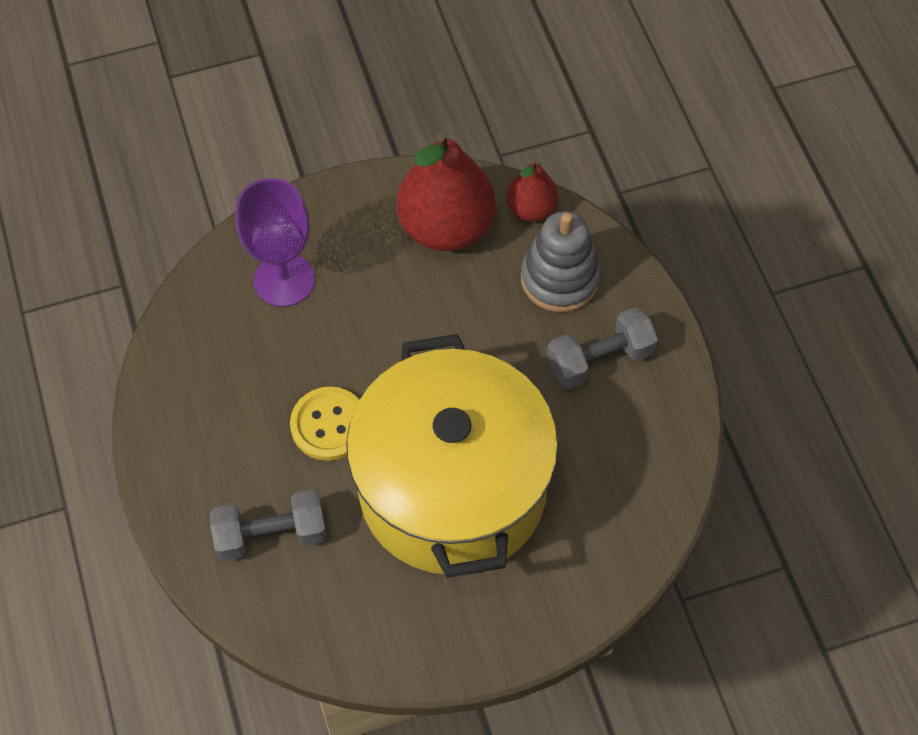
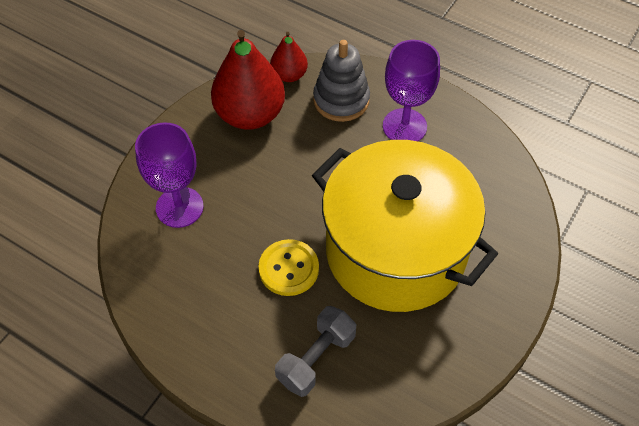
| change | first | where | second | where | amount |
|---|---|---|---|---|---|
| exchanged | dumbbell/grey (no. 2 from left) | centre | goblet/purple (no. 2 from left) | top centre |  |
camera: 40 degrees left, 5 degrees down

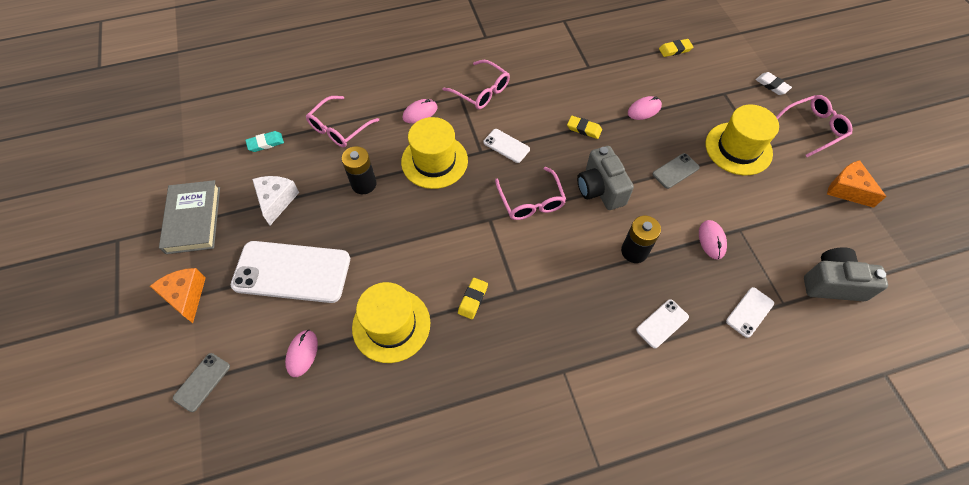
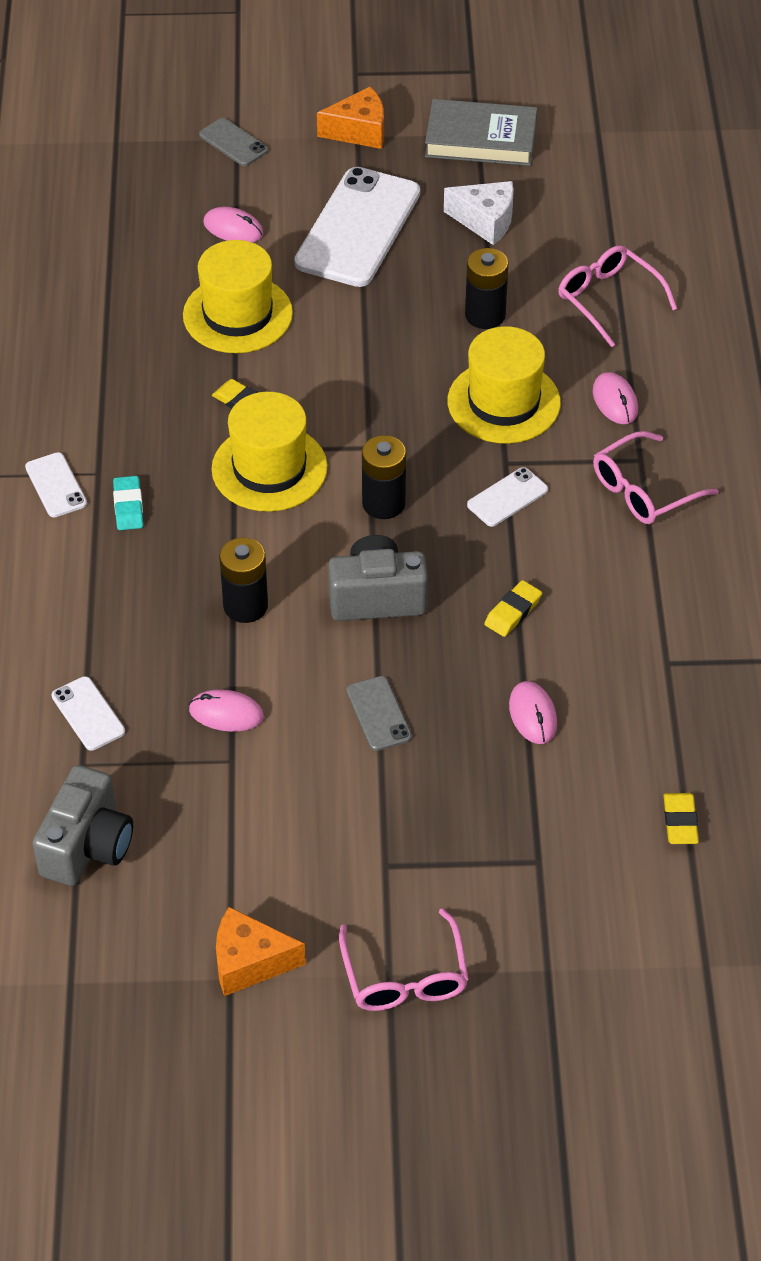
| change | first | where | second | where | amount |
|---|---|---|---|---|---|
| relocated | phone/white (no. 3 from left in the first image) | middle right | phone/white (no. 1 from left) | middle left |  |
| relocated | eraser/turquoise | top left |  | middle left |  |
| relocated | hat/yellow (no. 3 from left in the first image) | top right | hat/yellow (no. 2 from left) | centre |  |
| spun | cheese/orange (no. 2 from left in the first image) | middle right | cheese/orange (no. 1 from left) | bottom centre | 150 degrees counterclockwise |
| exchanged | glasses/pink (no. 3 from left) | centre | battery/black (no. 2 from left) | centre |  |
| missing | eraser/white | top right |  |  |  |
camera: 105 degrees right, 10 degrees down

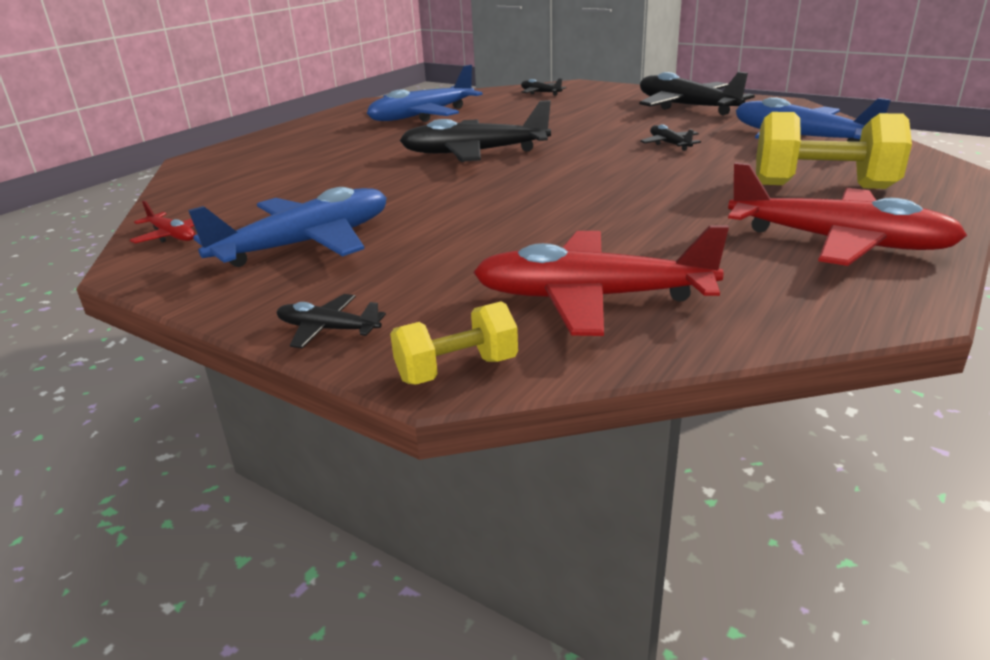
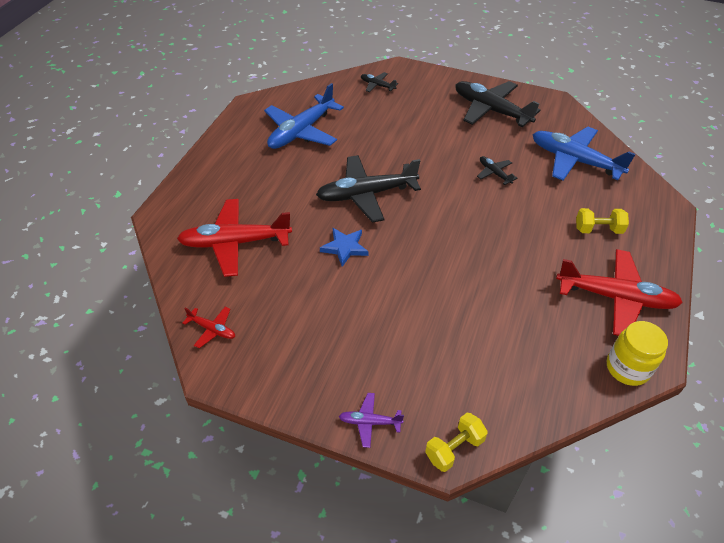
| change | first | where | second | where | amount |
|---|---|---|---|---|---|
| relocated | plane/red (no. 2 from left) | centre |  | middle left |  |
| appeared |  |  | star/blue | centre |  |
| colour | plane/black (no. 1 from left) | centre | plane/purple | bottom centre |  |
| size | dumbbell/yellow (no. 2 from left) | top right |  | middle right | x0.57 |
| appeared |  |  | jar/yellow | middle right |  |
| missing | plane/blue (no. 1 from left) | middle left |  |  |  |
camera: 15 degrees left, 20 degrees up

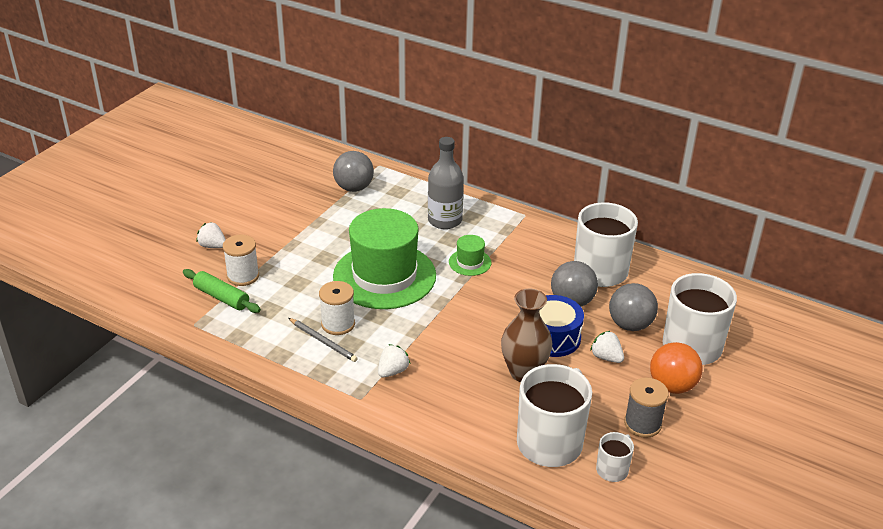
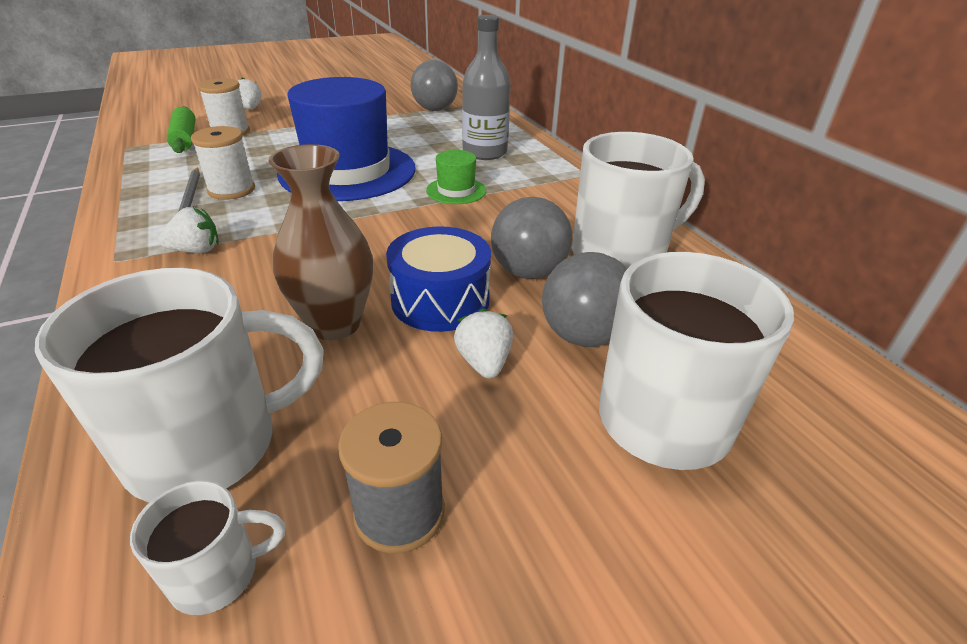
| change | first | where | second | where | amount |
|---|---|---|---|---|---|
| colour | hat/green (no. 1 from left) | centre | hat/blue | top centre |  |
| missing | ball/orange | bottom right |  |  |  |
camera: 35 degrees right, 0 degrees up

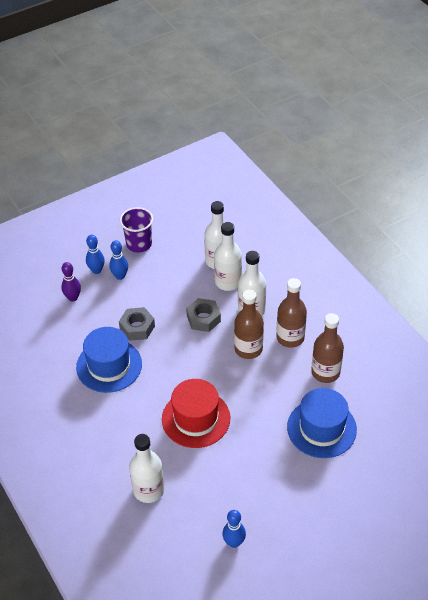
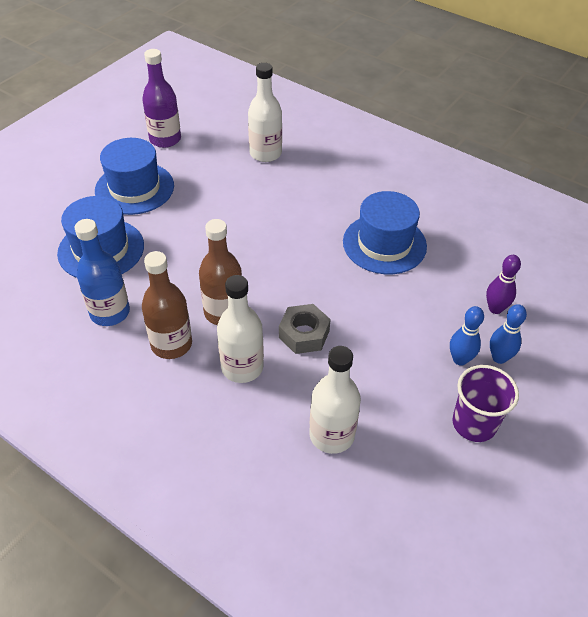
| change | first | where | second | where | amount |
|---|---|---|---|---|---|
| colour | bottle/brown (no. 3 from left) | middle right | bottle/blue | middle left |  |
| appeared |  |  | hat/blue (no. 2 from left) | top left |  |
| exchanged | bowling pin/blue (no. 3 from left) | bottom centre | bottle/purple | top left |  |
| missing | nut/grey (no. 1 from left) | middle left |  |  |  |
| missing | hat/red | bottom centre |  |  |  |
| missing | bottle/white (no. 3 from left) | centre |  |  |  |
camera: 155 degrees right, 0 degrees up

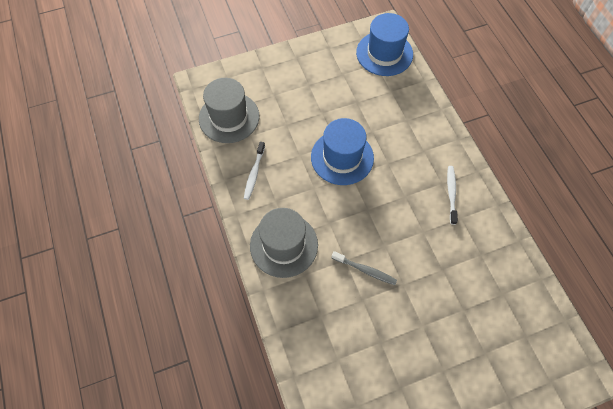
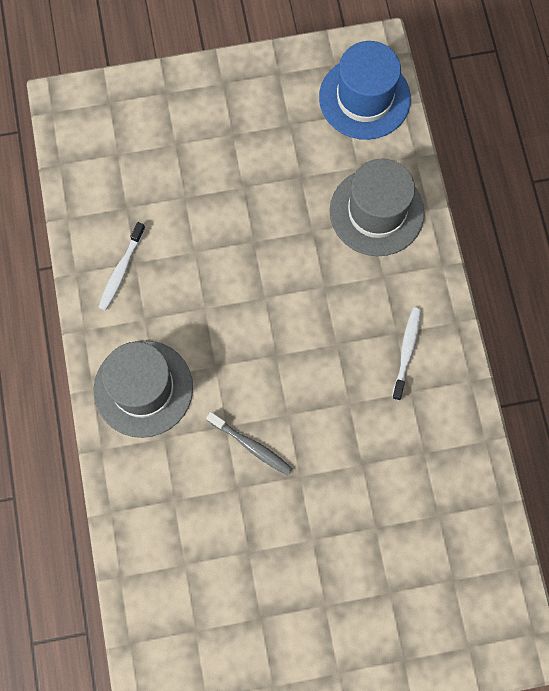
| change | first | where | second | where | amount |
|---|---|---|---|---|---|
| relocated | hat/grey (no. 1 from left in the first image) | top centre | hat/grey (no. 2 from left) | top right |  |
| missing | hat/blue (no. 1 from left) | centre |  |  |  |
camera: 10 degrees right, 10 degrees up

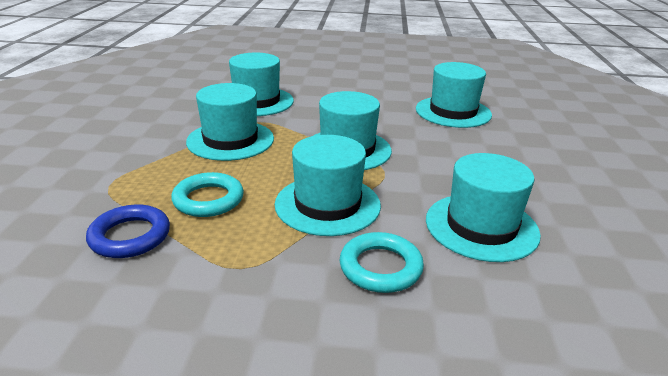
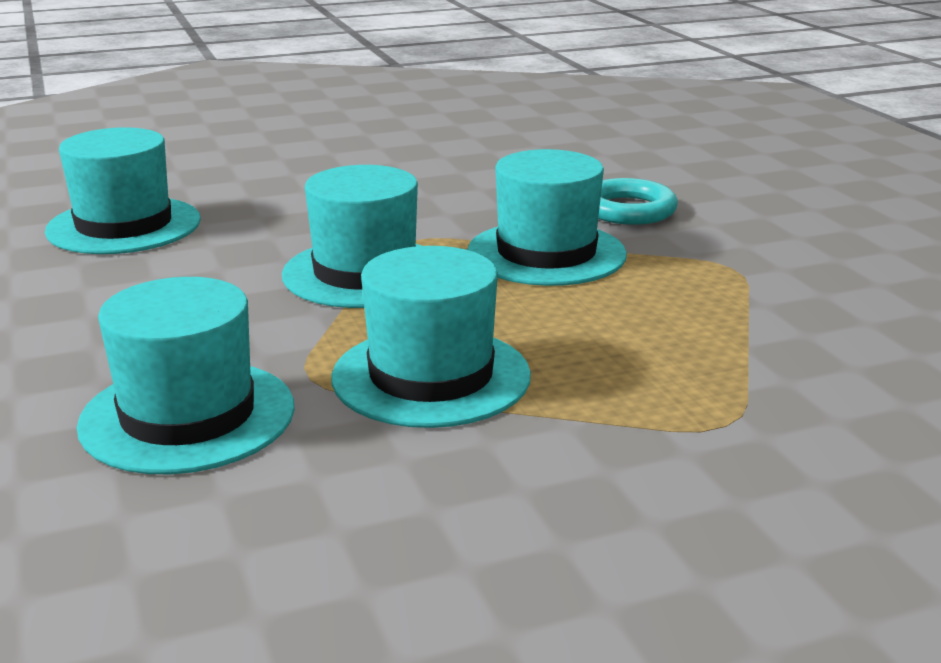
| change | first | where | second | where | amount |
|---|---|---|---|---|---|
| missing | ring/blue | middle left |  |  |  |
| missing | ring/turquoise (no. 1 from left) | middle left |  |  |  |
| missing | hat/turquoise (no. 6 from left) | middle right |  |  |  |
camera: 115 degrees left, 5 degrees down

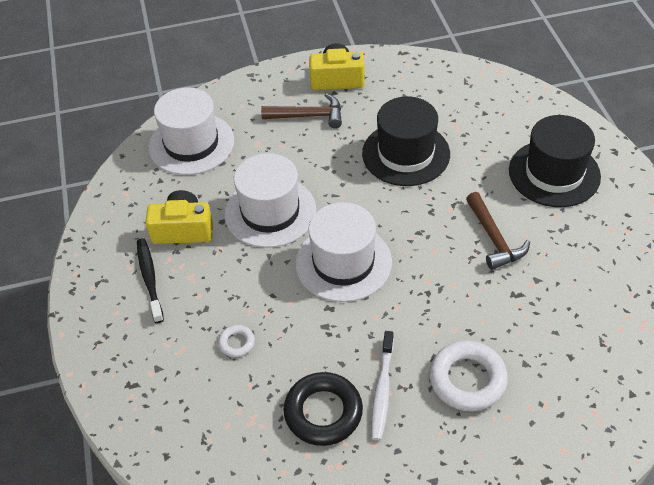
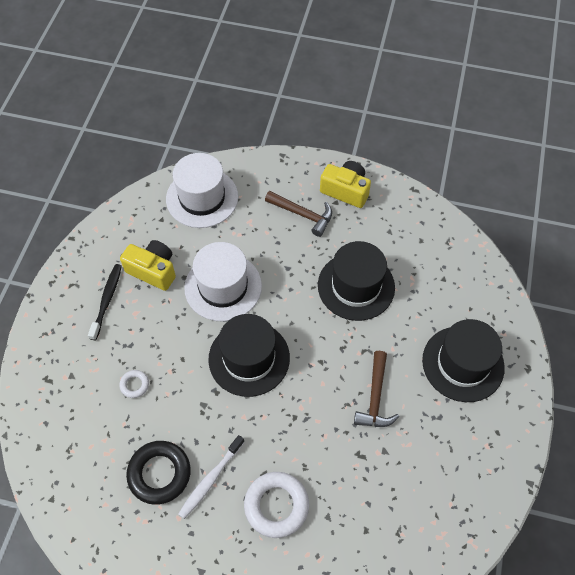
| change | first | where | second | where | amount |
|---|---|---|---|---|---|
| colour | hat/white (no. 3 from left) | centre | hat/black (no. 1 from left) | centre |  |
camera: 25 degrees right, 10 degrees up

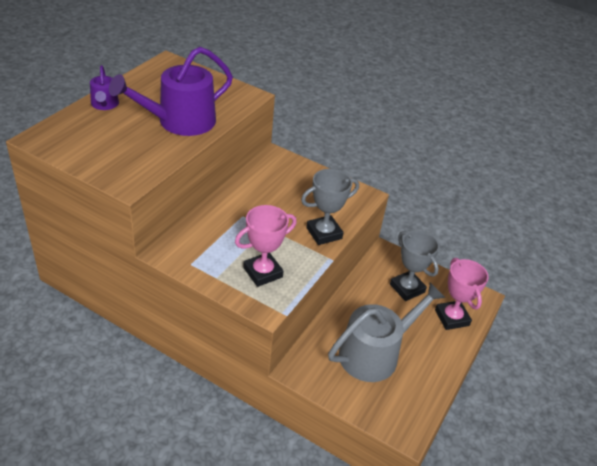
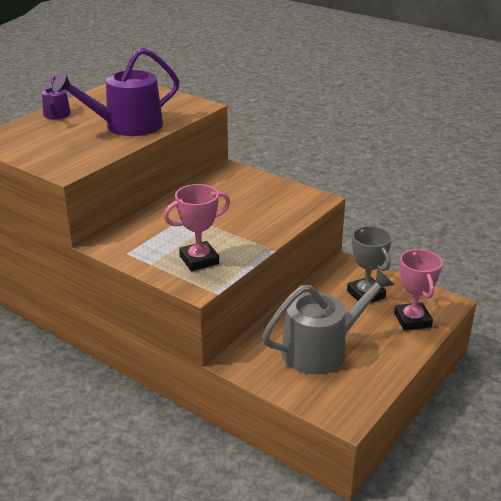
| change | first | where | second | where | amount |
|---|---|---|---|---|---|
| missing | trophy/grey (no. 1 from left) | centre |  |  |  |
camera: 10 degrees right, 10 degrees down

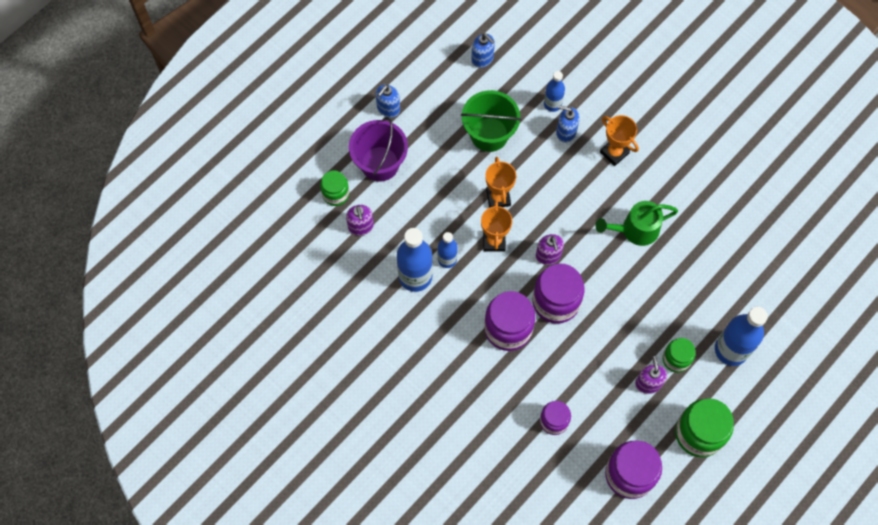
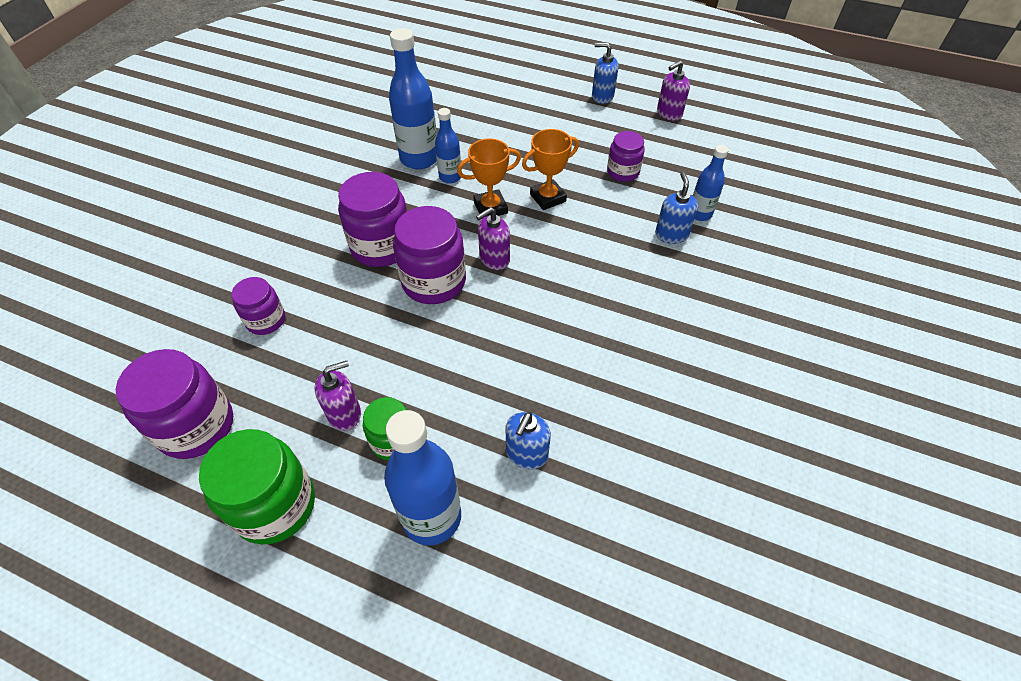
| change | first | where | second | where | amount |
|---|---|---|---|---|---|
| relocated | soap dispenser/blue (no. 2 from left in the first image) | top centre | soap dispenser/blue (no. 1 from left) | centre |  |
| exchanged | bucket/green | top centre | jar/purple (no. 5 from left) | top centre |  |
| relocated | soap dispenser/purple (no. 1 from left in the first image) | centre | soap dispenser/purple (no. 3 from left) | top centre |  |
| missing | jar/green (no. 1 from left) | centre |  |  |  |
| missing | bucket/purple | top centre |  |  |  |
| missing | watering can/green | middle right |  |  |  |
| missing | trophy/orange (no. 3 from left) | top right |  |  |  |
camera: 70 degrees right, 15 degrees down

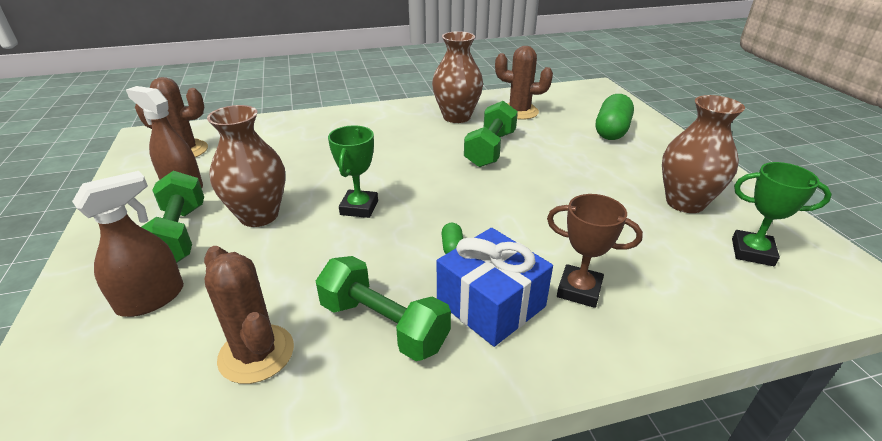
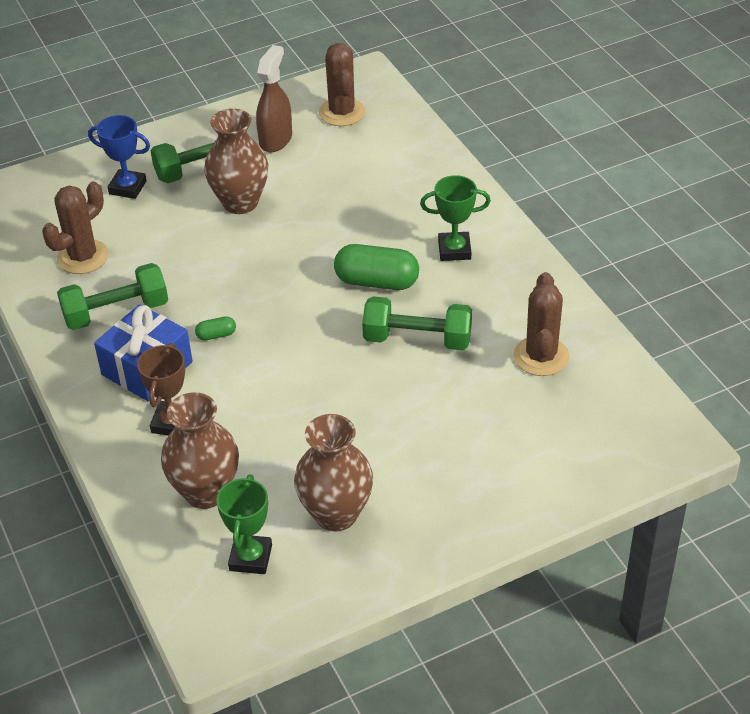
| change | first | where | second | where | amount |
|---|---|---|---|---|---|
| spun | dumbbell/green (no. 2 from left in the first image) | bottom centre | dumbbell/green (no. 1 from left) | middle left | 45 degrees clockwise |
| exchanged | spray bottle/brown (no. 1 from left) | middle left | trophy/blue | top left |  |
| relocated | vase/brown (no. 2 from left in the first image) | top centre | vase/brown (no. 1 from left) | middle left |  |
| relocated | capsule/green (no. 2 from left) | top right |  | centre |  |
| relocated | trophy/green (no. 1 from left in the first image) | centre | trophy/green (no. 2 from left) | top centre |  |
camera: 80 degrees right, 10 degrees up

